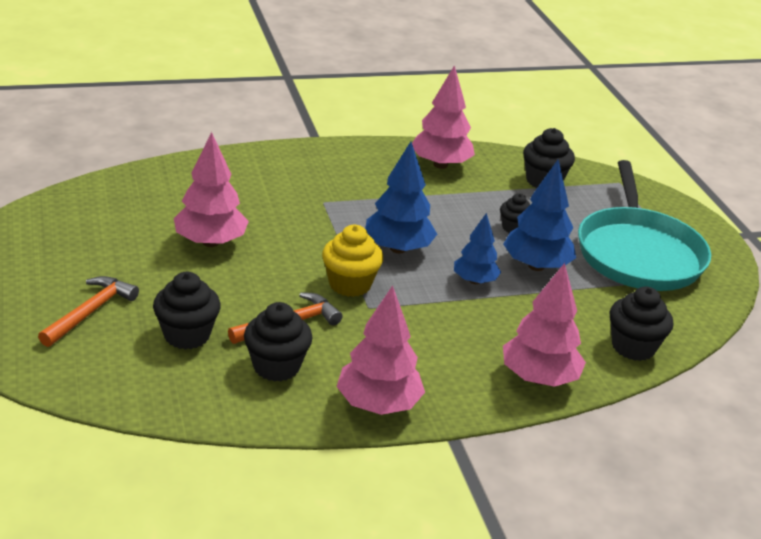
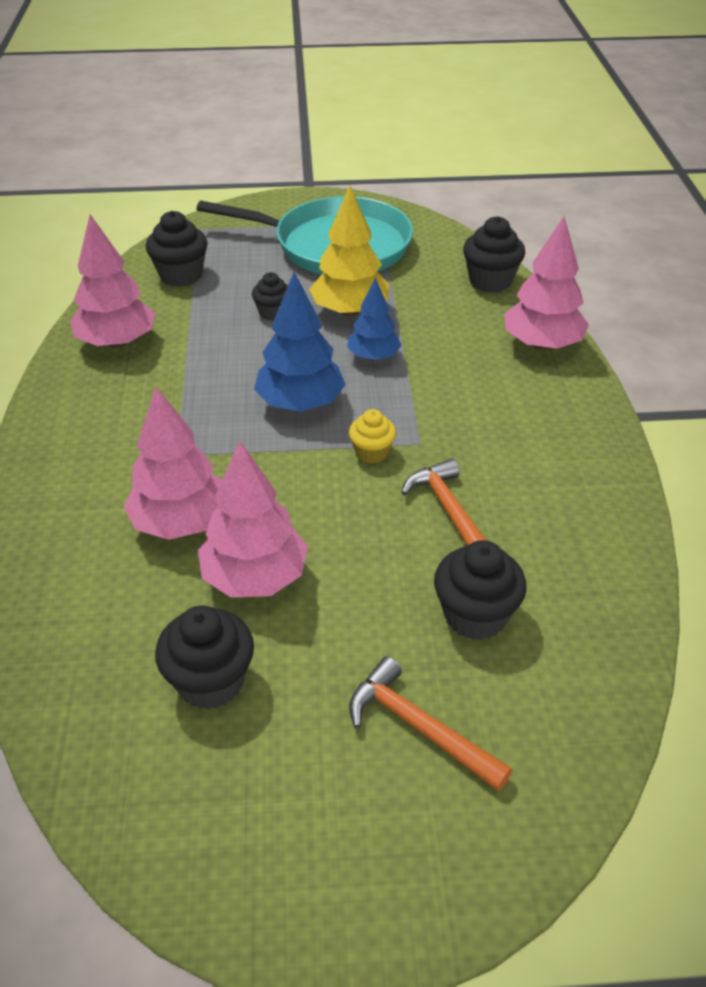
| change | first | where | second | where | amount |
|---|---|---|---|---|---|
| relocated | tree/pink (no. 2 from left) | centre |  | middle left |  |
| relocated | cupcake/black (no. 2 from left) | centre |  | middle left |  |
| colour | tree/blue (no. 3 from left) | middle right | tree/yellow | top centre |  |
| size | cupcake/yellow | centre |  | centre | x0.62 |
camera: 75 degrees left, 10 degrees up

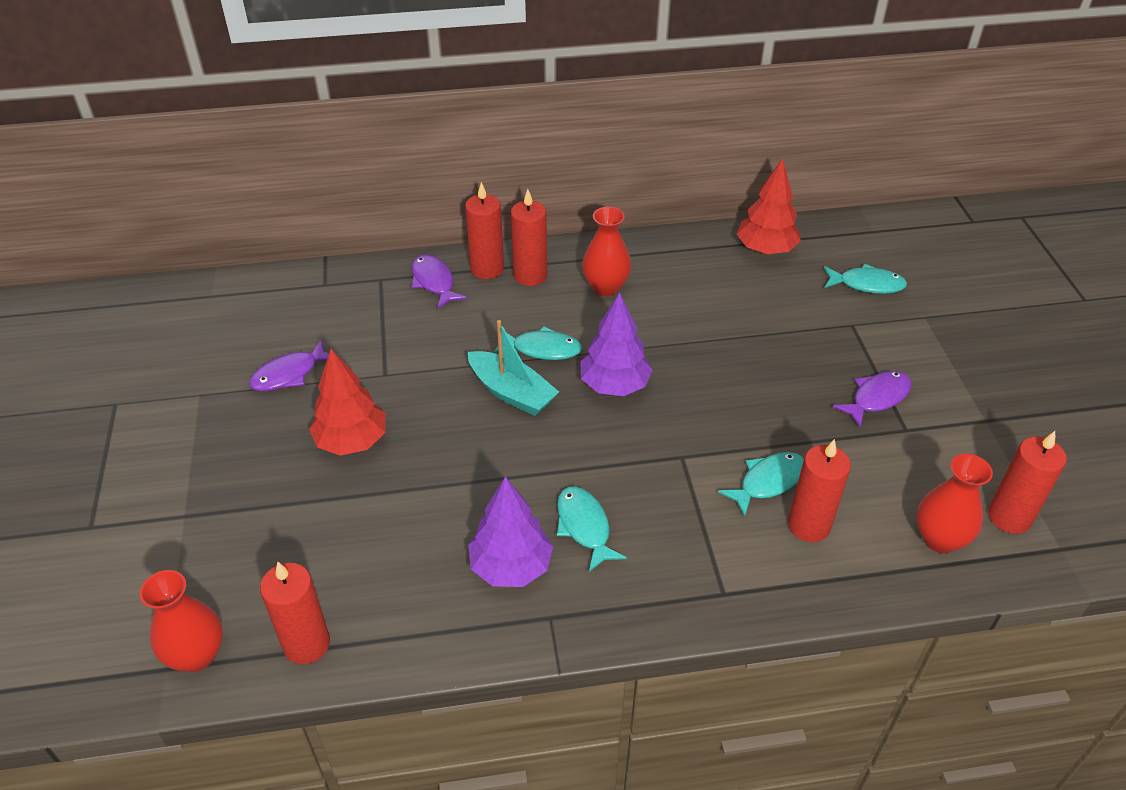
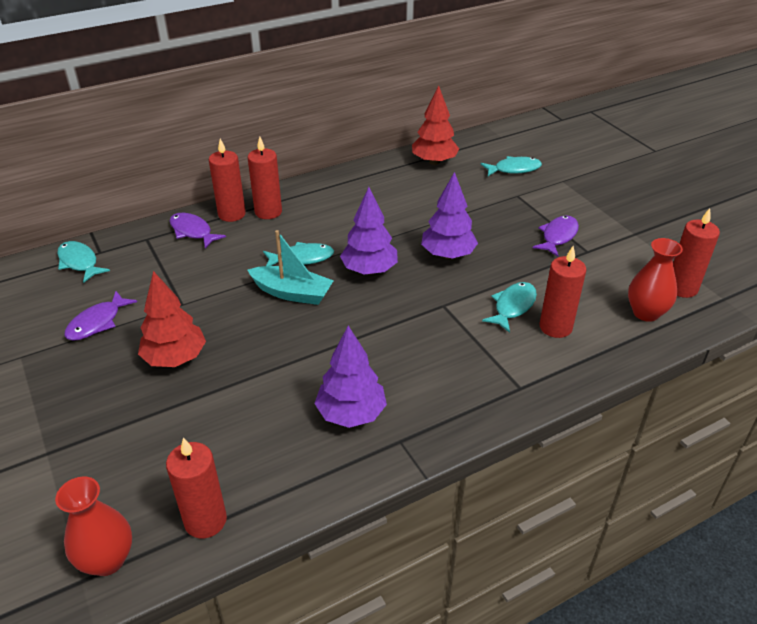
| change | first | where | second | where | amount |
|---|---|---|---|---|---|
| relocated | fish/turquoise (no. 2 from left in the first image) | bottom centre | fish/turquoise (no. 1 from left) | middle left |  |
| appeared |  |  | tree/purple (no. 3 from left) | centre |  |
| missing | vase/red (no. 2 from left) | top centre |  |  |  |
camera: 20 degrees left, 5 degrees down

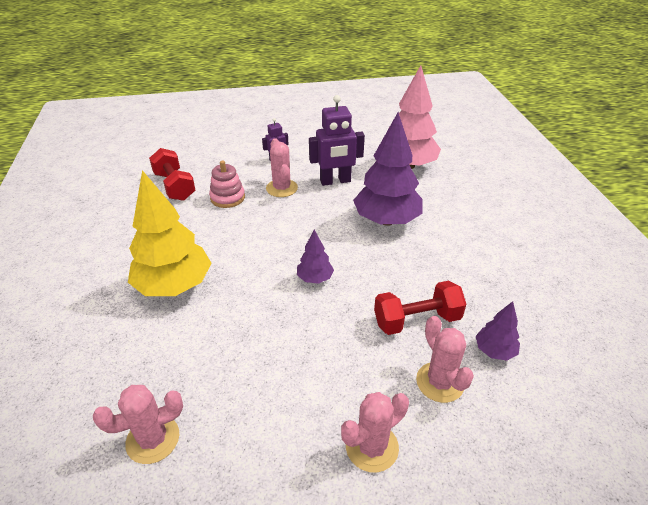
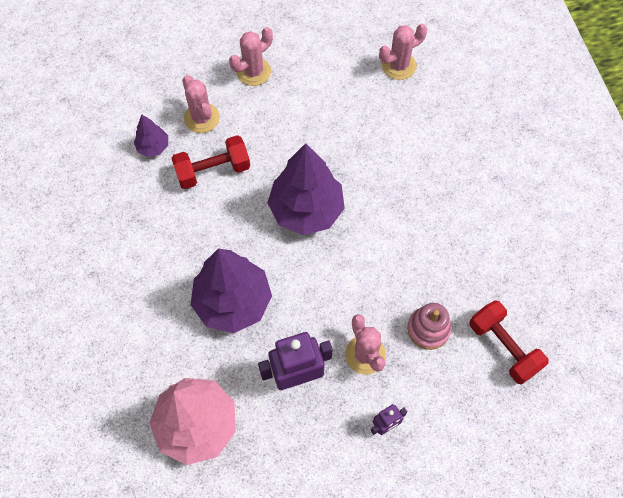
| change | first | where | second | where | amount |
|---|---|---|---|---|---|
| size | tree/purple (no. 1 from left in the first image) | centre | tree/purple (no. 3 from left) | centre | x2.10 |
| missing | tree/yellow | middle left |  |  |  |
camera: 175 degrees right, 25 degrees up

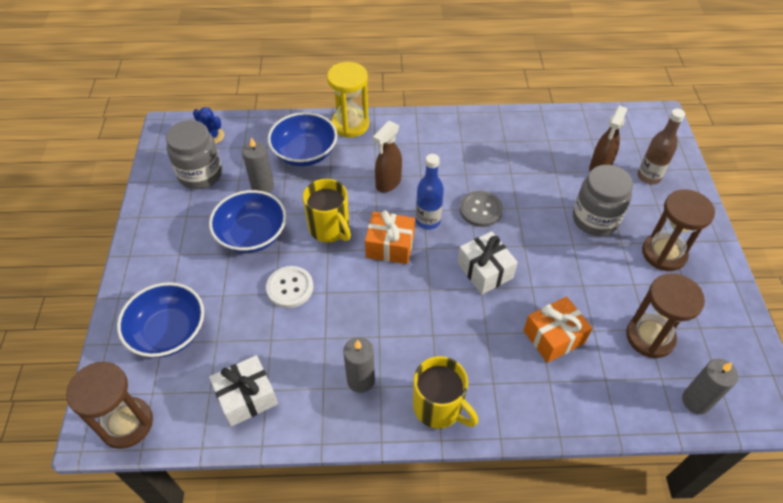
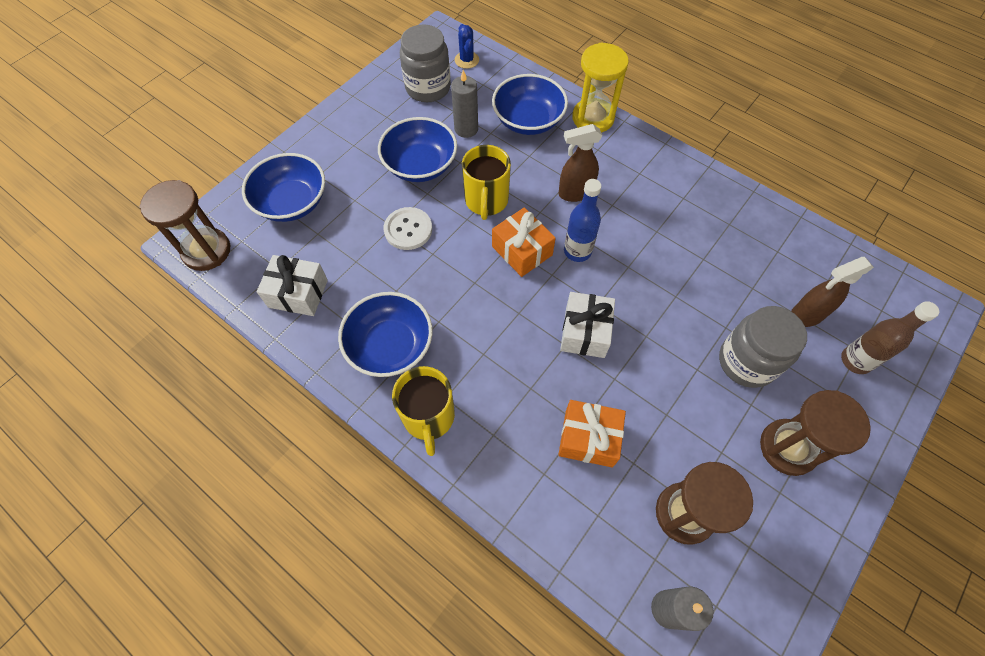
| change | first | where | second | where | amount |
|---|---|---|---|---|---|
| exchanged | candle/grey (no. 2 from left) | bottom centre | bowl/blue (no. 2 from left) | centre |  |
| missing | button/grey | centre |  |  |  |
camera: 40 degrees right, 10 degrees up

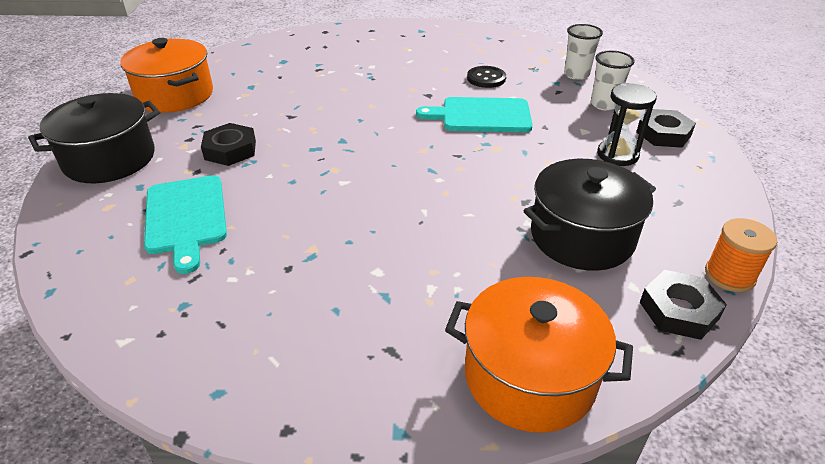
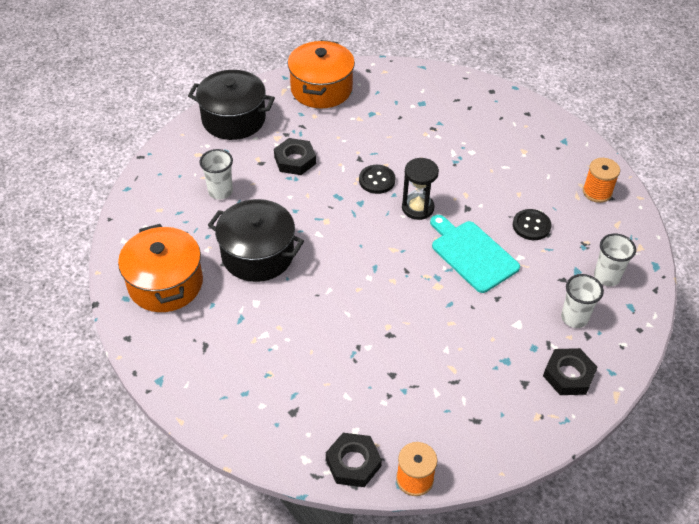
| change | first | where | second | where | amount |
|---|---|---|---|---|---|
| relocated | pot/orange (no. 2 from left in the first image) | bottom centre | pot/orange (no. 1 from left) | middle left |  |
| exchanged | cutting board/turquoise (no. 1 from left) | middle left | cup/white (no. 1 from left) | top left |  |
| relocated | pot/black (no. 2 from left) | middle right |  | centre |  |
| appeared |  |  | button/black (no. 1 from left) | centre |  |
| relocated | hourglass/black | top right |  | centre |  |
| appeared |  |  | spool/orange (no. 2 from left) | middle right |  |
camera: 50 degrees right, 10 degrees up

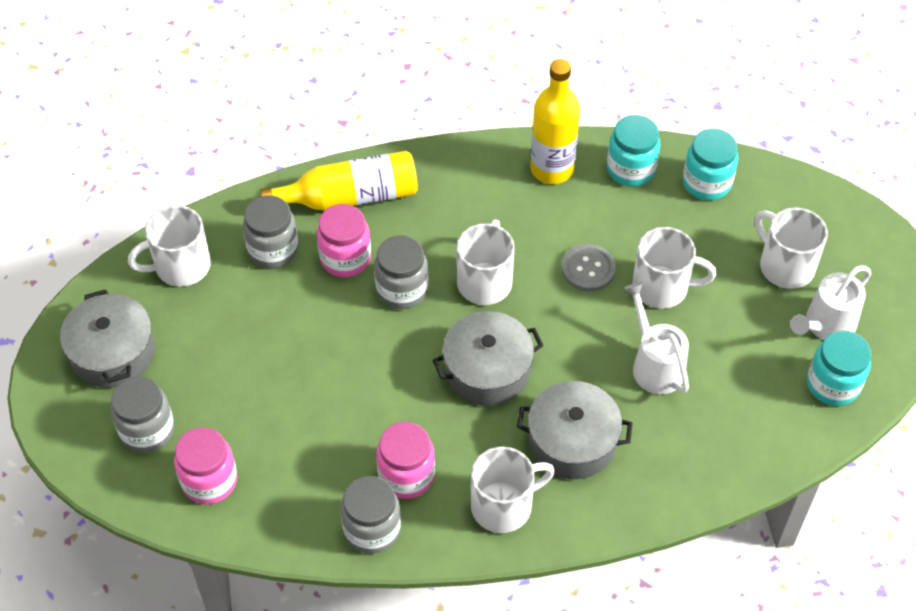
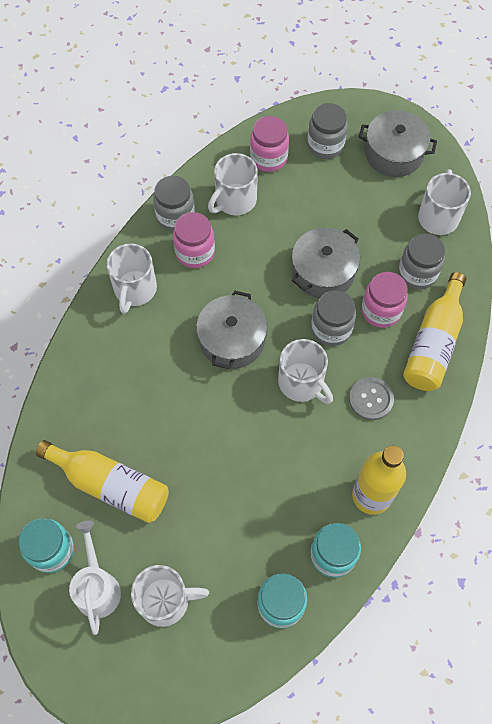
| change | first | where | second | where | amount |
|---|---|---|---|---|---|
| appeared |  |  | bottle/yellow (no. 1 from left) | middle left |  |
| relocated | mug/white (no. 4 from left in the first image) | middle right | mug/white (no. 3 from left) | top centre |  |
| relocated | pot/grey (no. 3 from left in the first image) | bottom centre | pot/grey (no. 2 from left) | centre |  |
| relocated | button/grey | centre |  | middle right |  |
| missing | watering can/white (no. 1 from left) | middle right |  |  |  |
camera: 125 degrees right, 10 degrees up

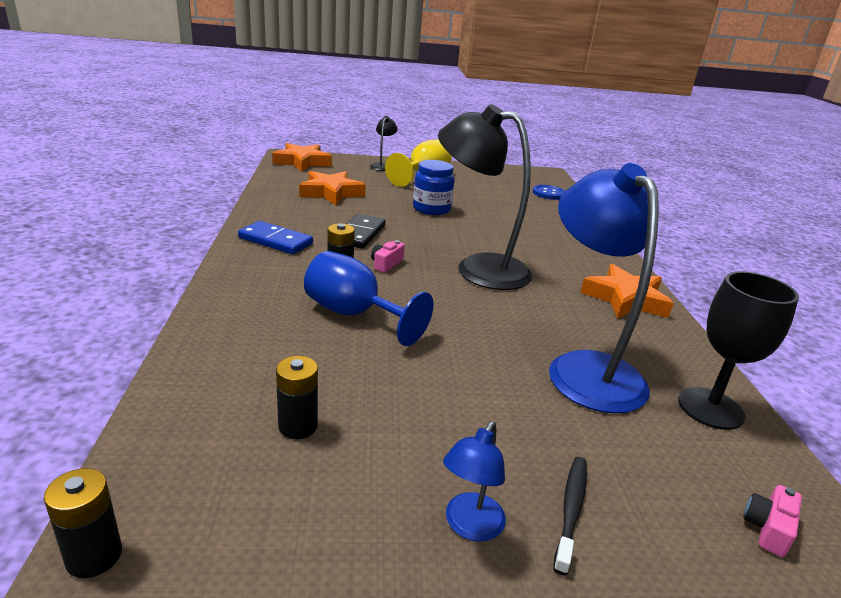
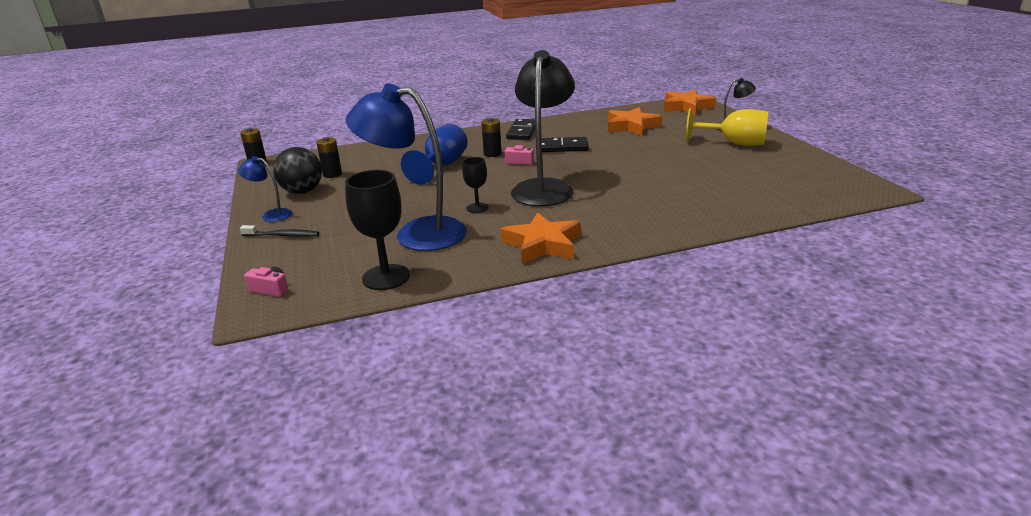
| change | first | where | second | where | amount |
|---|---|---|---|---|---|
| appeared |  |  | ball/black | top left |  |
| spun | lamp/blue (no. 2 from left) | middle right |  | top centre | 135 degrees counterclockwise |
| appeared |  |  | goblet/black (no. 2 from left) | centre |  |
| colour | domino/blue | middle left | domino/black (no. 1 from left) | top centre |  |
| missing | jar/blue | top centre |  |  |  |
| missing | button/blue | top centre |  |  |  |
camera: 80 degrees right, 0 degrees up

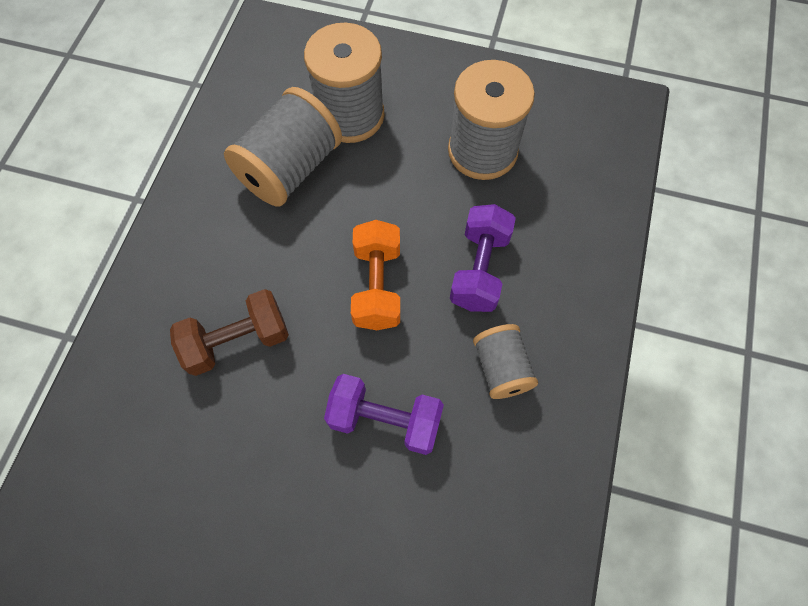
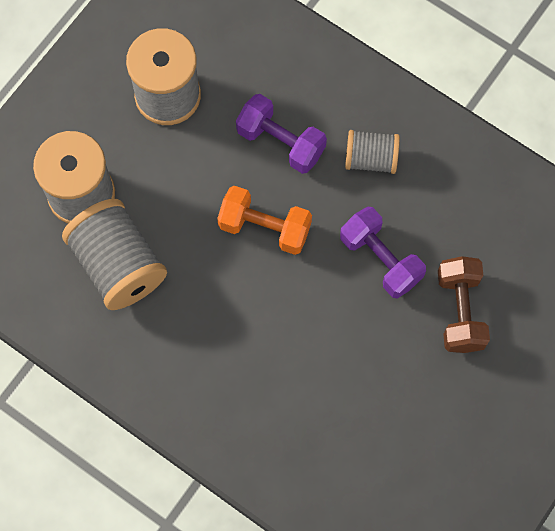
| change | first | where | second | where | amount |
|---|---|---|---|---|---|
| spun | dumbbell/purple (no. 1 from left in the first image) | bottom centre | dumbbell/purple (no. 2 from left) | middle right | 75 degrees counterclockwise |
| relocated | dumbbell/brown | middle left |  | middle right |  |
camera: 70 degrees left, 5 degrees up

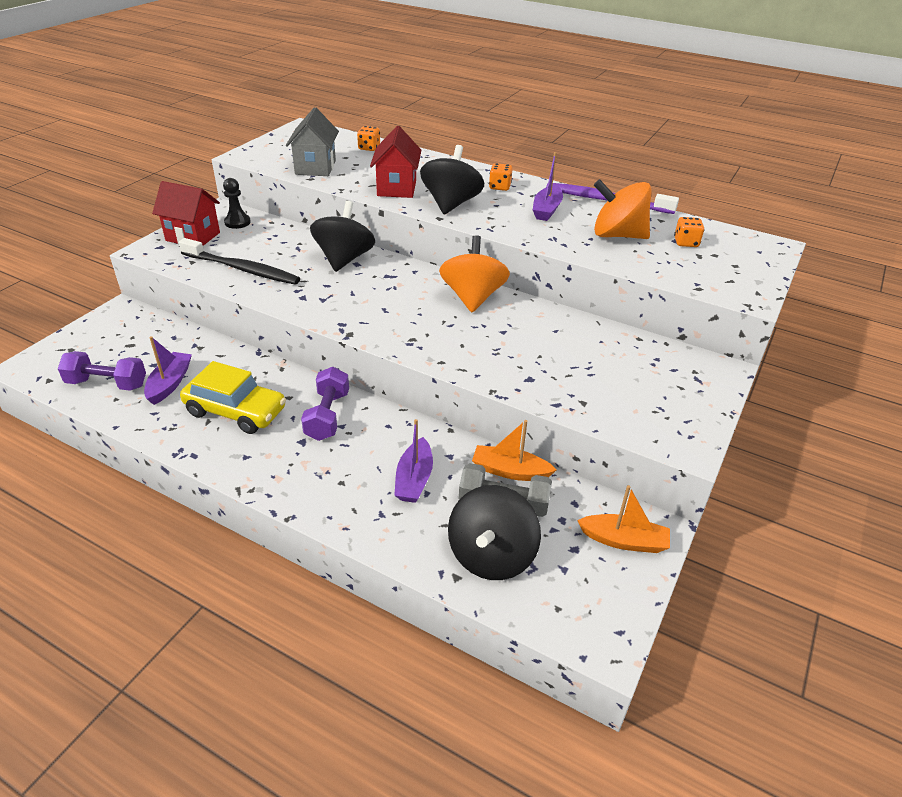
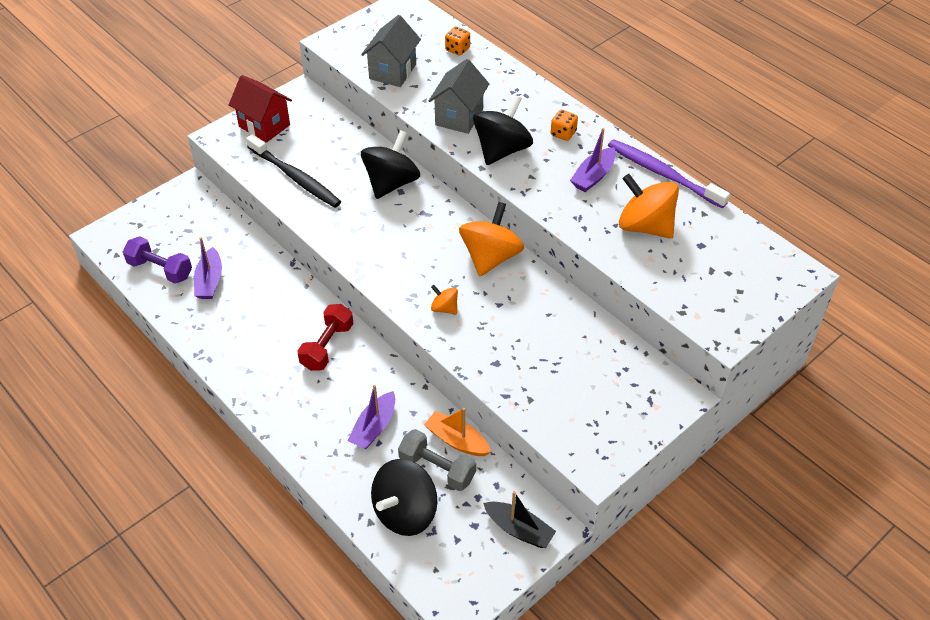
| change | first | where | second | where | amount |
|---|---|---|---|---|---|
| spun | boat/purple (no. 1 from left) | middle left |  | middle left | 150 degrees clockwise |
| colour | dumbbell/purple (no. 2 from left) | centre | dumbbell/red | centre |  |
| colour | house/red (no. 2 from left) | top centre | house/grey (no. 2 from left) | top centre |  |
| appeared |  |  | spinning top/orange (no. 1 from left) | centre |  |
| colour | boat/orange (no. 2 from left) | middle right | boat/black | bottom centre |  |
| missing | car/yellow | middle left |  |  |  |
| missing | pawn/black | top left |  |  |  |
| missing | dice/orange (no. 3 from left) | top right |  |  |  |
camera: 20 degrees right, 10 degrees up

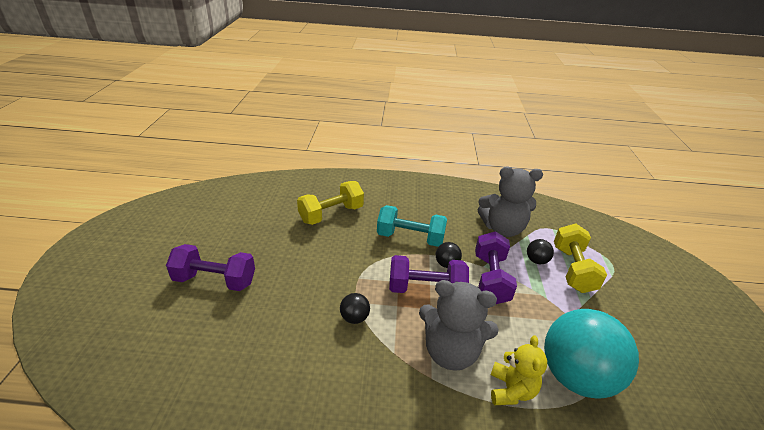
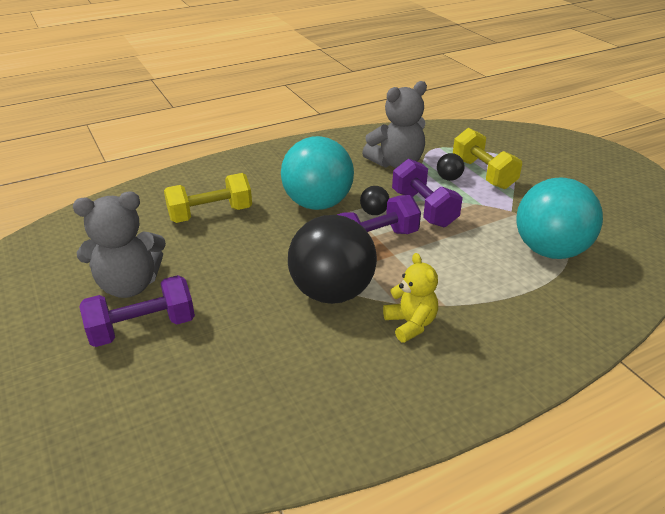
| change | first | where | second | where | amount |
|---|---|---|---|---|---|
| relocated | teddy bear/grey (no. 1 from left) | bottom centre |  | middle left |  |
| spun | dumbbell/yellow (no. 1 from left) | centre |  | middle left | 45 degrees clockwise |
| exchanged | dumbbell/turquoise | centre | ball/turquoise (no. 1 from left) | centre |  |
| size | ball/black (no. 1 from left) | bottom centre |  | centre | x2.46 |
| relocated | teddy bear/yellow | bottom right |  | centre |  |
camera: 30 degrees left, 0 degrees up

